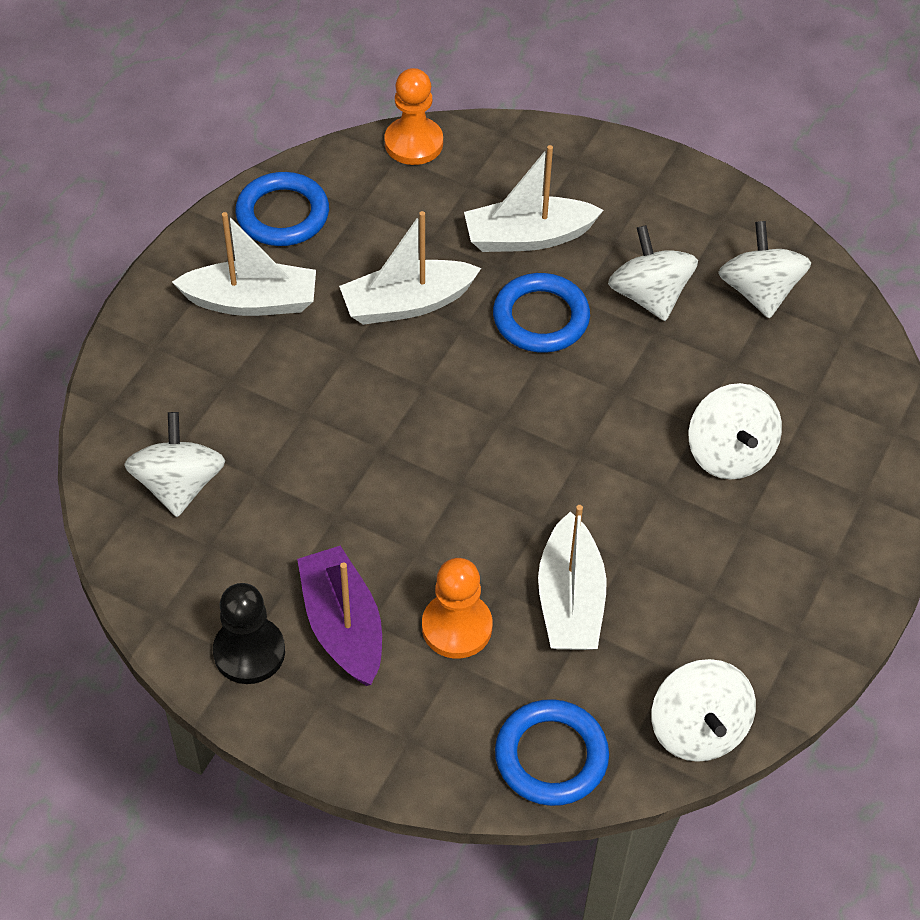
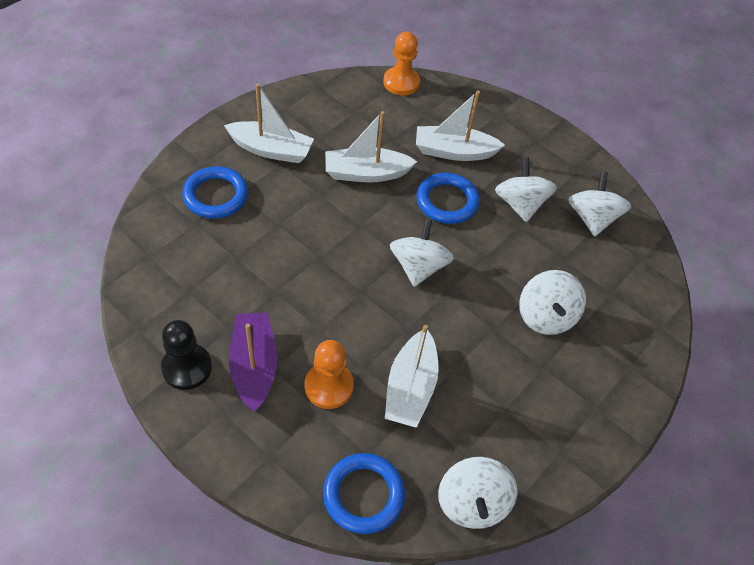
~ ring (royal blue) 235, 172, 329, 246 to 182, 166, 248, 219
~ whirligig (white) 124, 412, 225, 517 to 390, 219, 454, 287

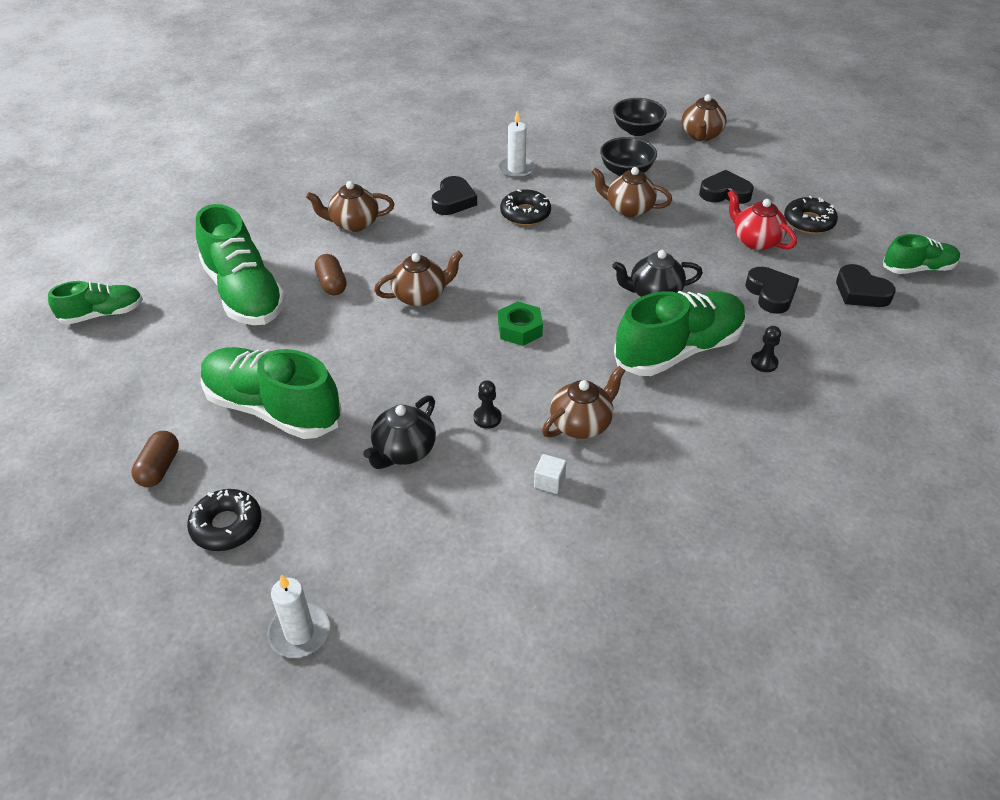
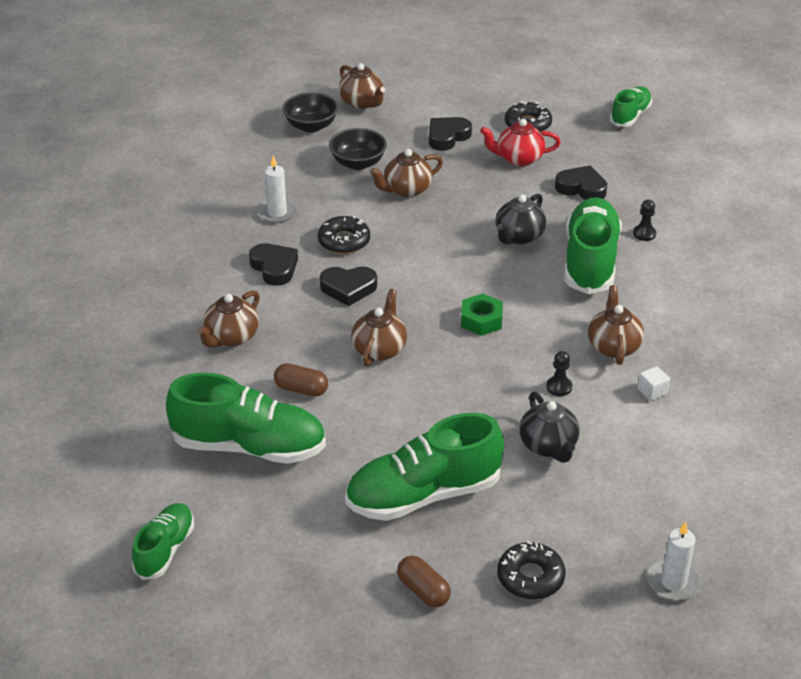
~ heart shape (jet-black) 836, 264, 896, 307 to 320, 266, 377, 306

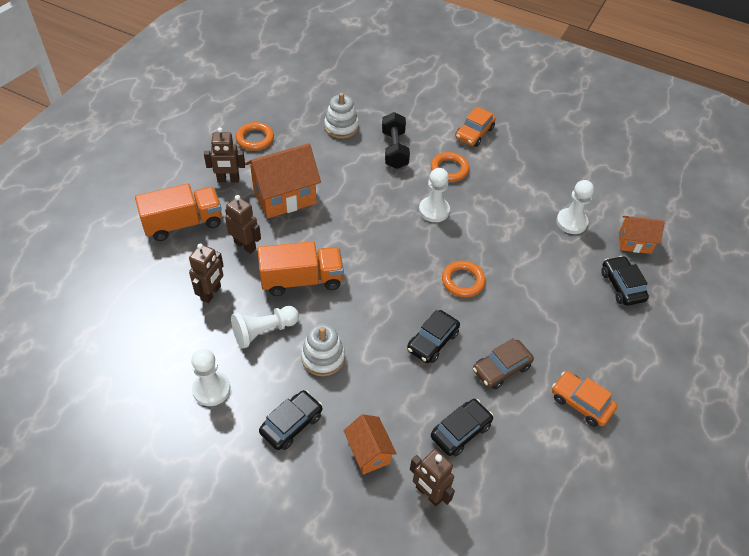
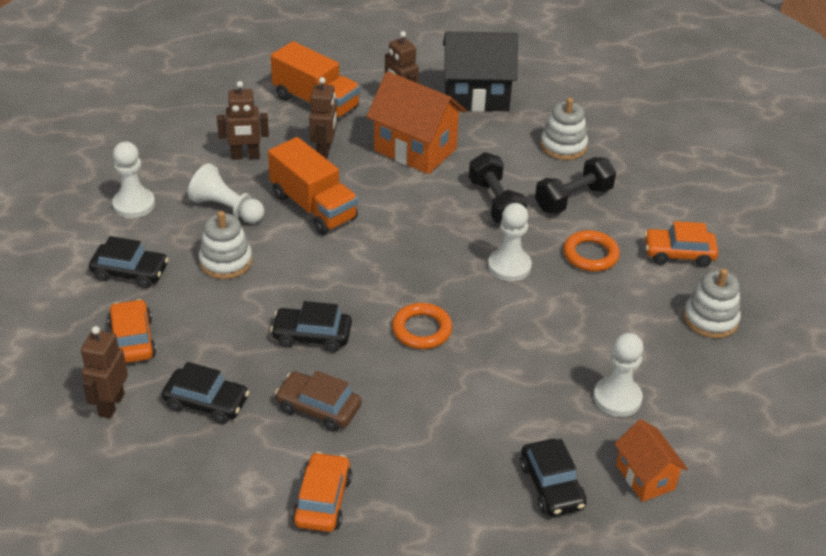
~ ring (orange-coloured) 236, 122, 274, 151 to toy house (jet-black) 443, 31, 518, 112
~ automobile (jet-black) 601, 256, 649, 306 = 520, 439, 587, 516 120 degrees clockwise
~ toy house (orange-coloured) 344, 414, 397, 475 to automobile (orange-coloured) 108, 299, 156, 363
+ free weight (jet-black) 469, 152, 528, 224
+ stacking toy (white) 684, 269, 741, 338

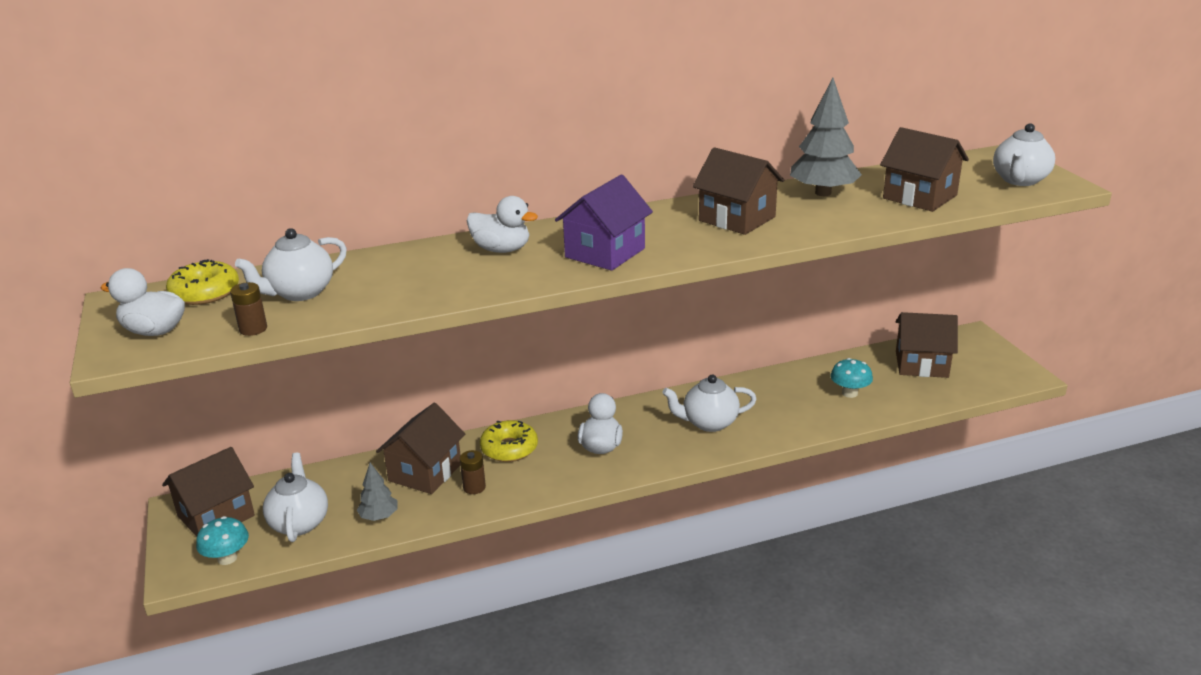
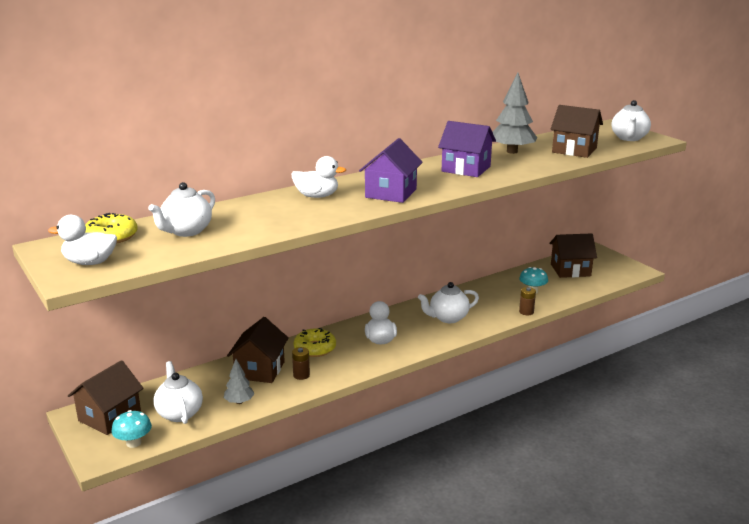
~ toy house (dark brown) 692, 147, 784, 235 to toy house (royal purple) 438, 121, 496, 177
~ AA battery (dark brown) 230, 282, 267, 336 to 519, 287, 536, 315

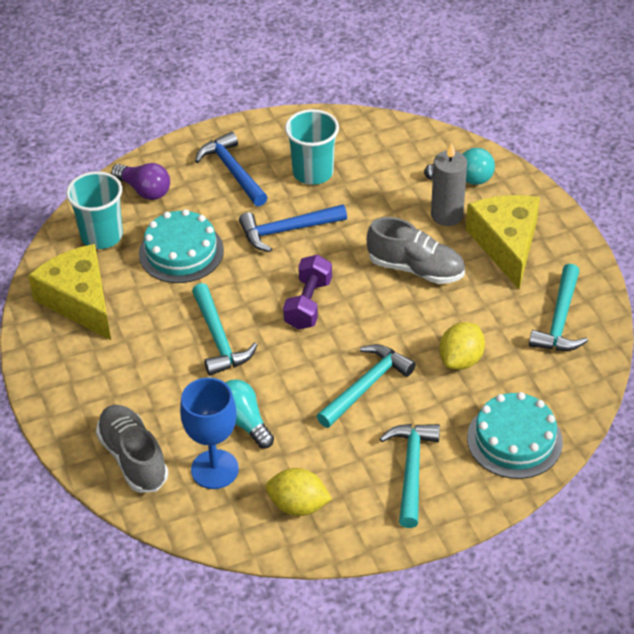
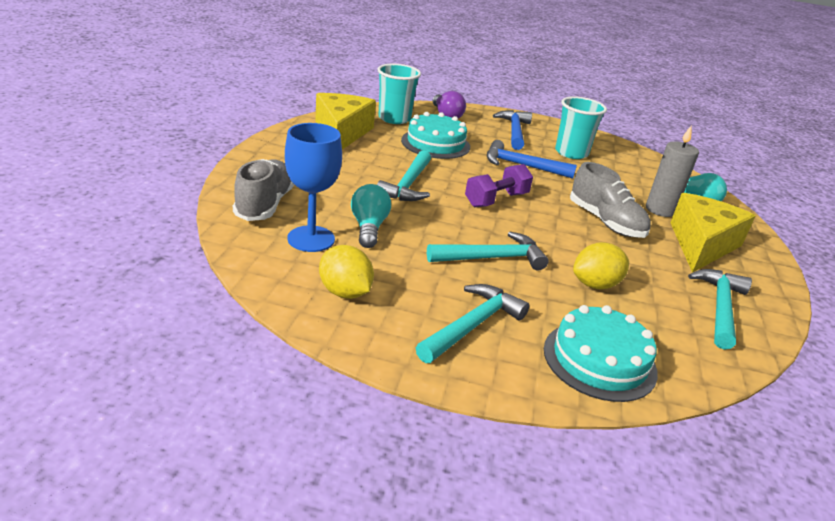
~ claw hammer (turquoise) 529, 264, 588, 351 = 688, 269, 752, 350 150 degrees clockwise

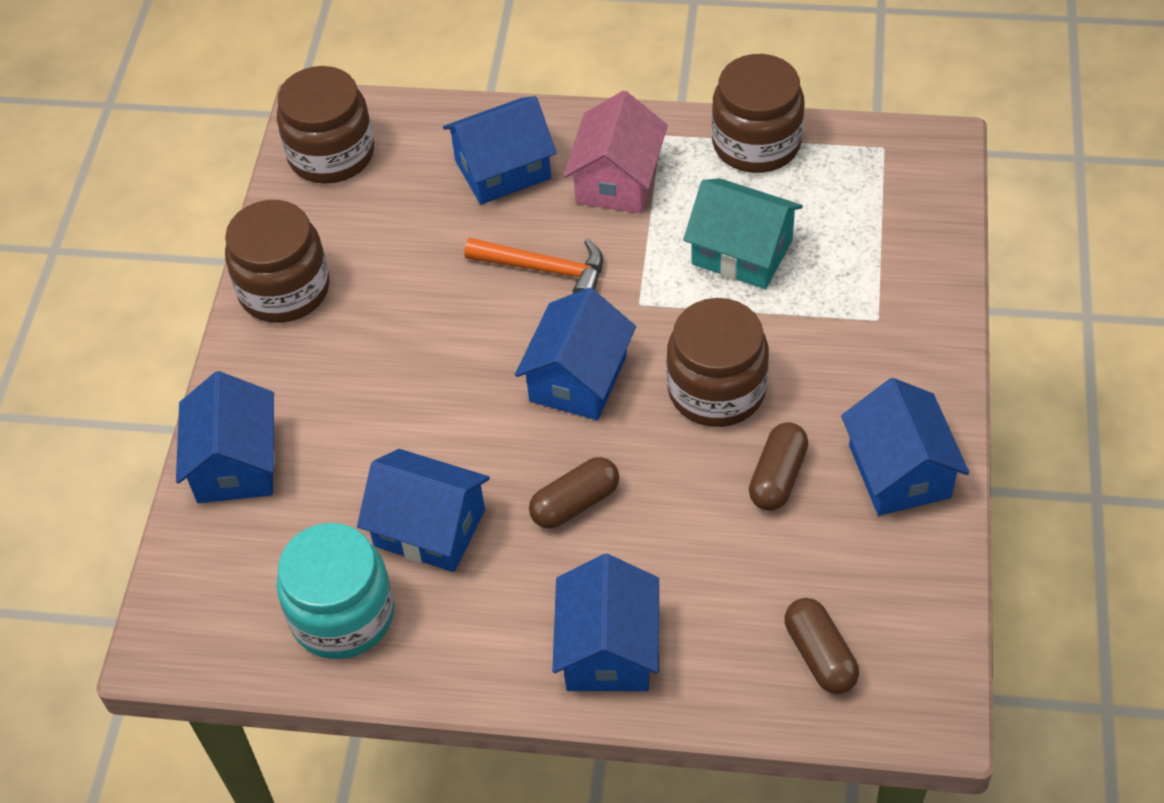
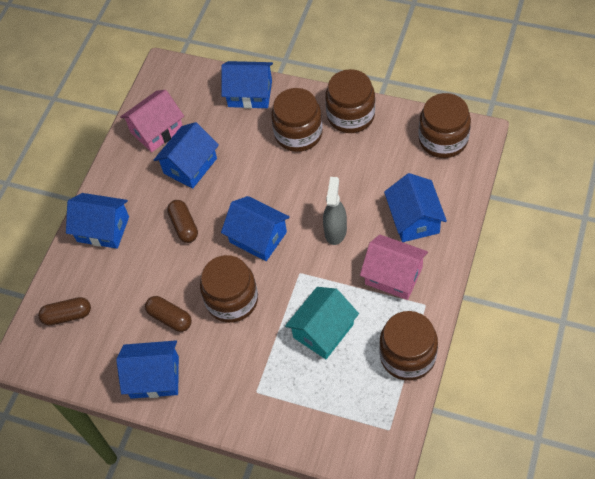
~ claw hammer (orange-coloured) 464, 238, 603, 294 to spray cleaner (ash-grey) 323, 177, 347, 245
~ preserve jar (turquoise) 277, 523, 394, 659 to toy house (rosy) 120, 90, 184, 152
+ preserve jar (dark brown) 271, 88, 323, 152

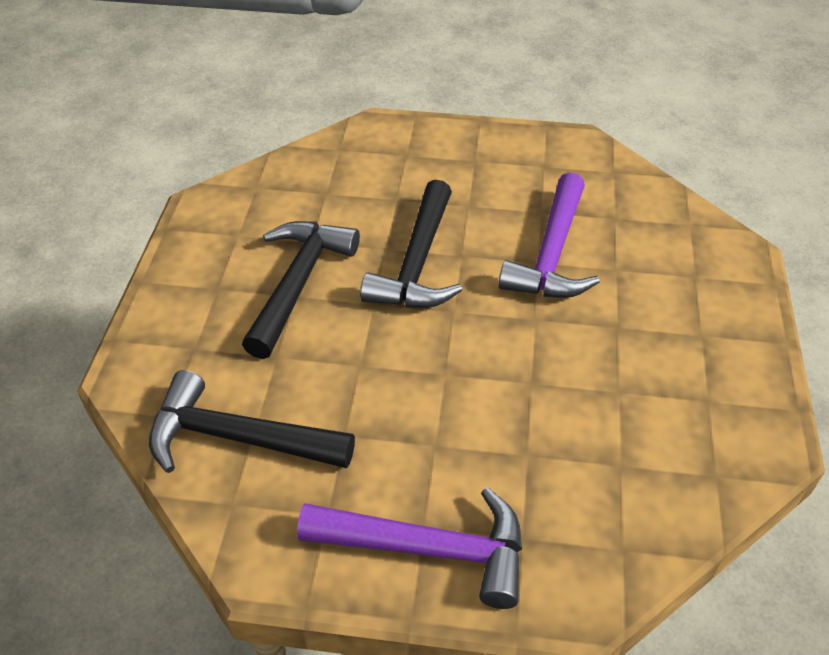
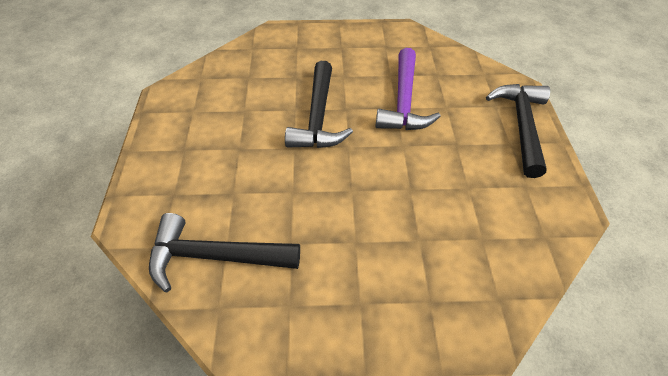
~ claw hammer (jet-black) 242, 221, 360, 359 to 486, 84, 550, 178
- claw hammer (royal purple) 297, 487, 522, 609

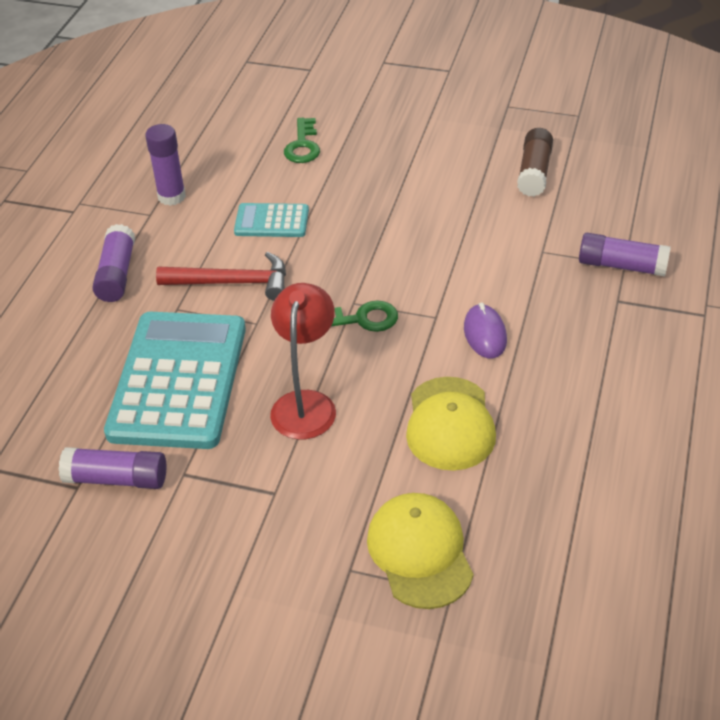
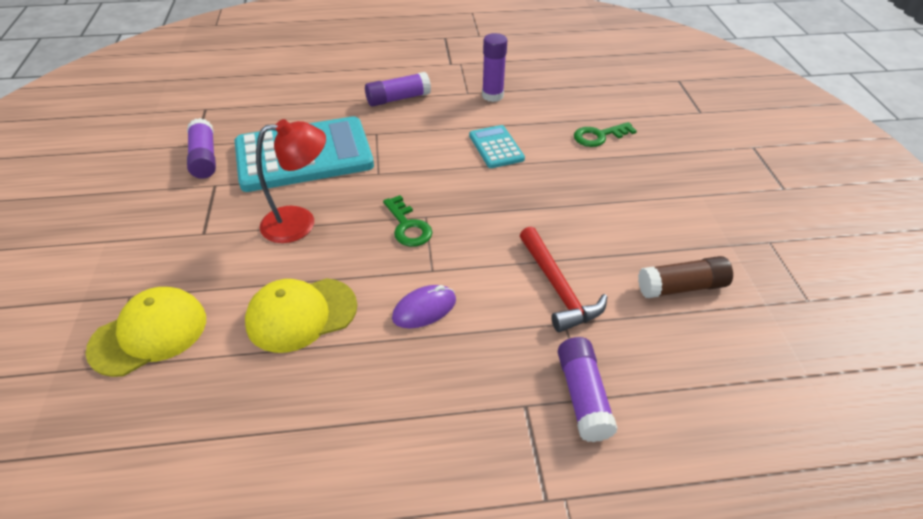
~ claw hammer (red) 156, 252, 286, 301 to 520, 227, 607, 332

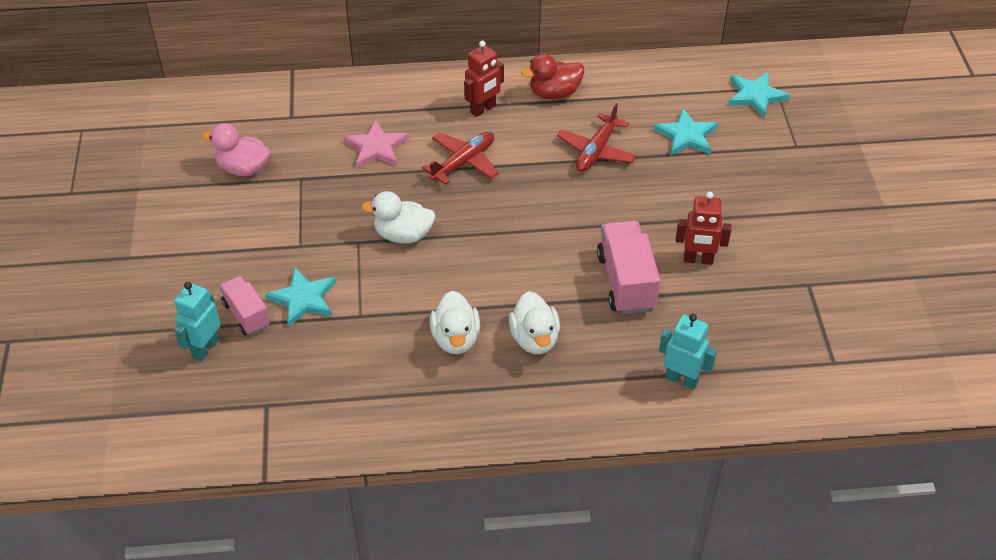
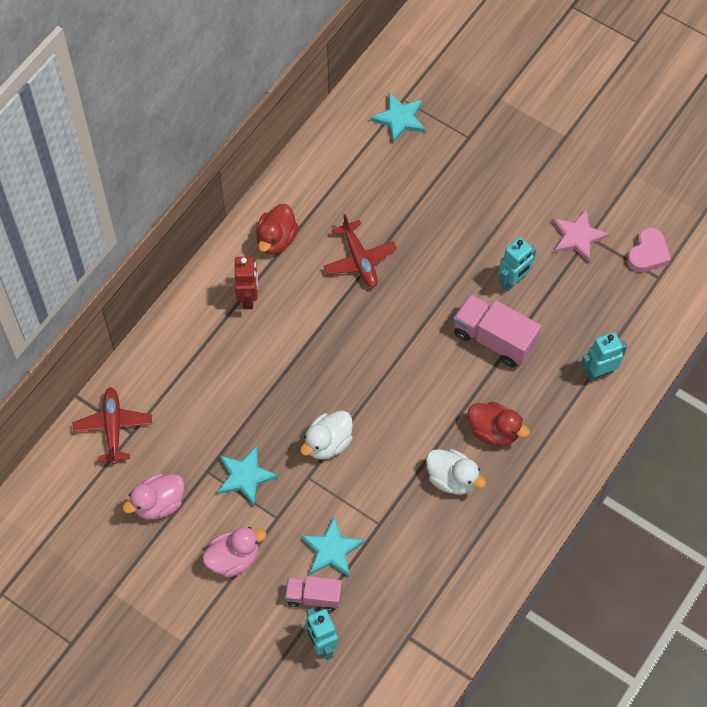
~ star (turquoise) 654, 109, 718, 155 to 217, 446, 279, 506
~ star (rosy) 344, 120, 409, 168 to 552, 209, 609, 263
~ plane (red) 422, 132, 498, 185 to 73, 387, 152, 464
~ toy robot (red) 676, 192, 731, 265 to toy robot (turquoise) 499, 237, 536, 291
~ duck (white) 509, 291, 560, 354 to duck (red) 468, 402, 530, 446
+ heart shape (rosy) 627, 228, 671, 273
+ duck (rosy) 202, 527, 267, 577

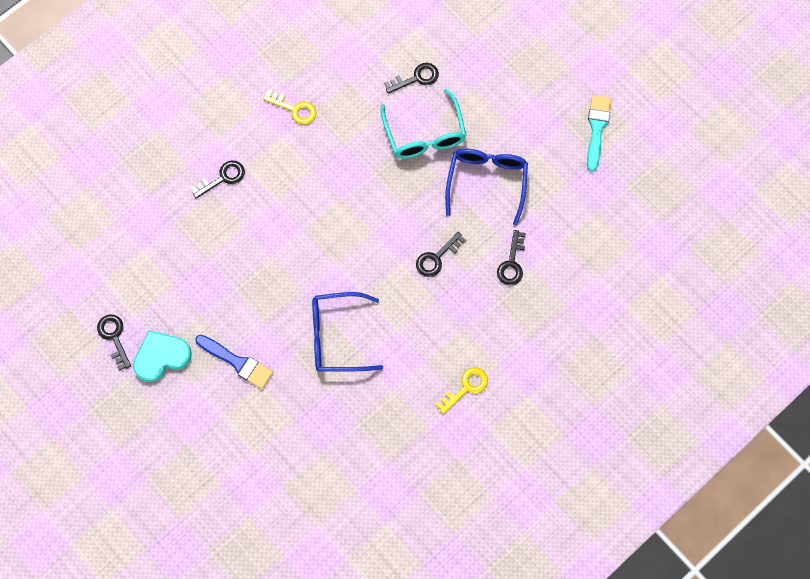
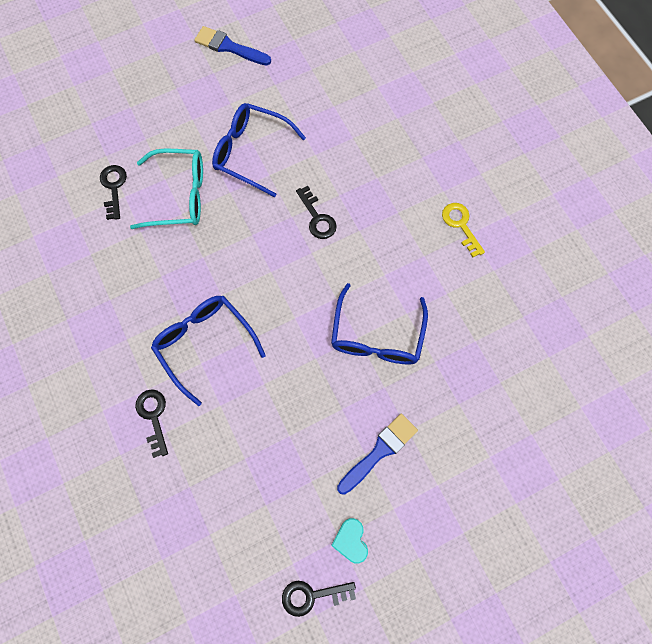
- door key (yellow) 263, 90, 317, 124
~ brush (turquoise) 587, 95, 611, 172 to brush (royal blue) 194, 26, 271, 65
- door key (jet-black) 497, 230, 526, 285
~ heart shape (turquoise) 133, 330, 192, 382 = 331, 518, 368, 563 x0.59
+ glasses (royal blue) 151, 296, 266, 406

